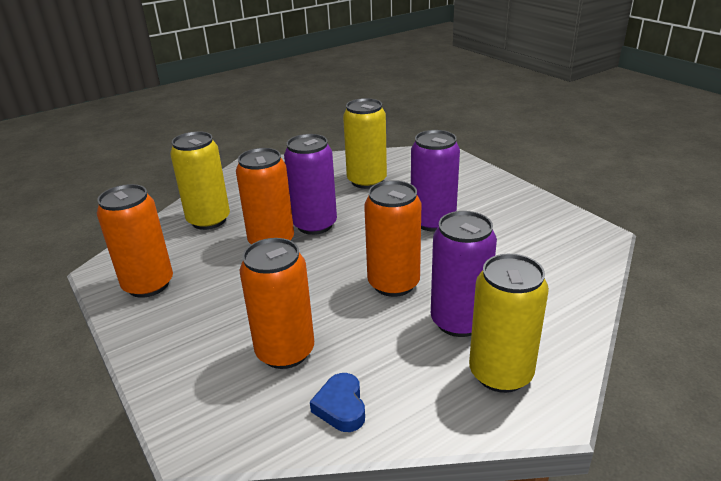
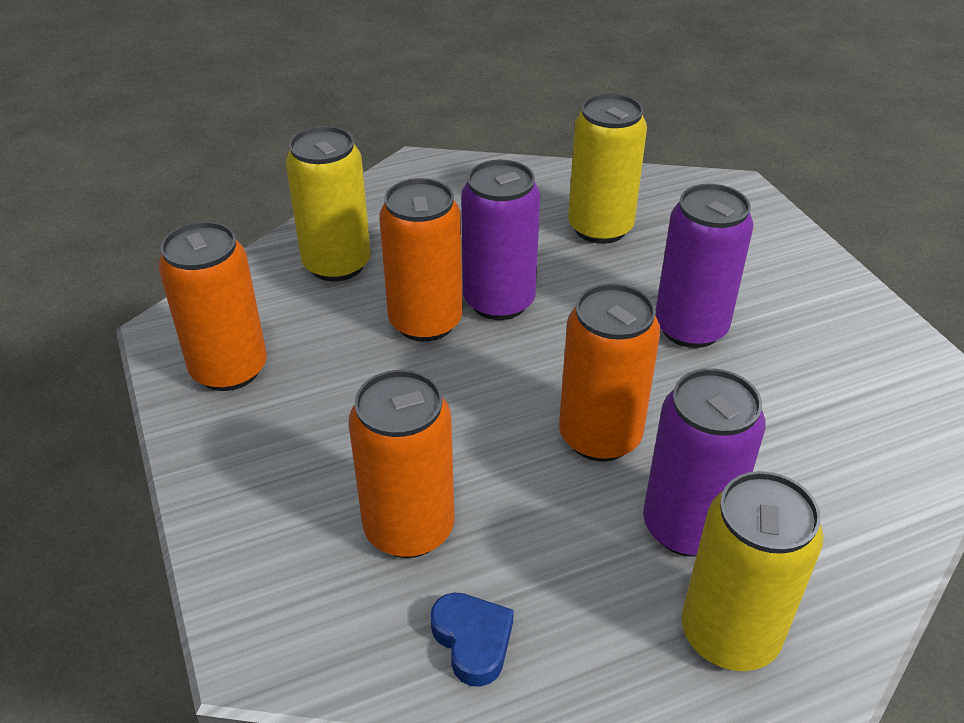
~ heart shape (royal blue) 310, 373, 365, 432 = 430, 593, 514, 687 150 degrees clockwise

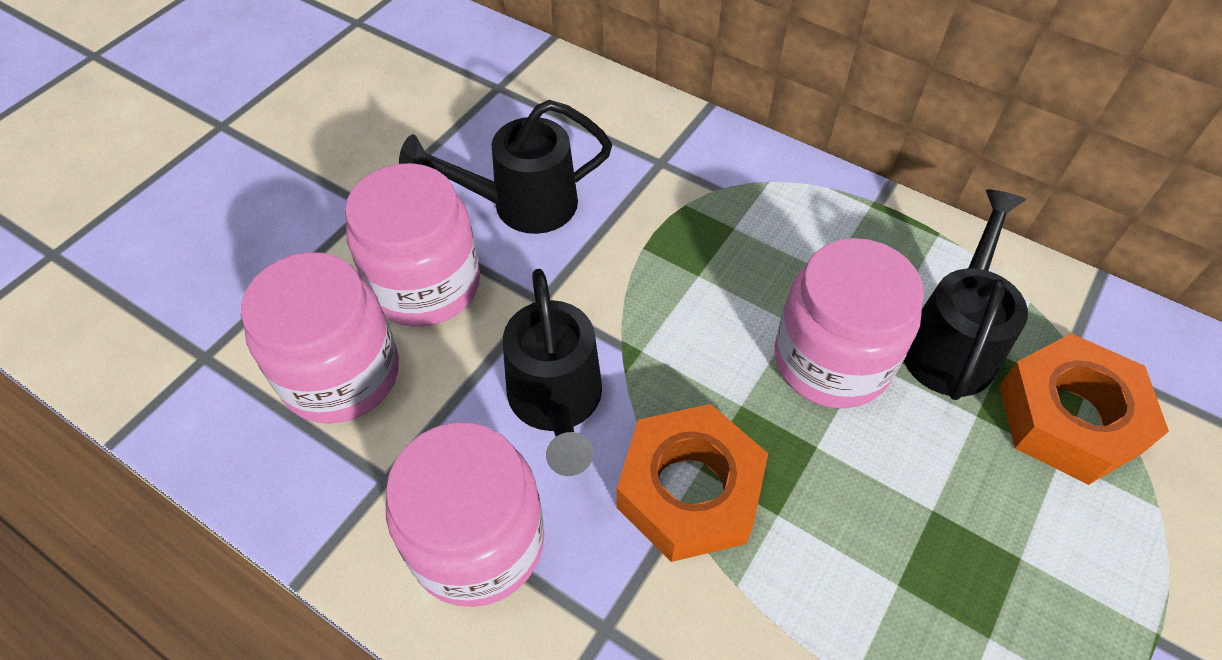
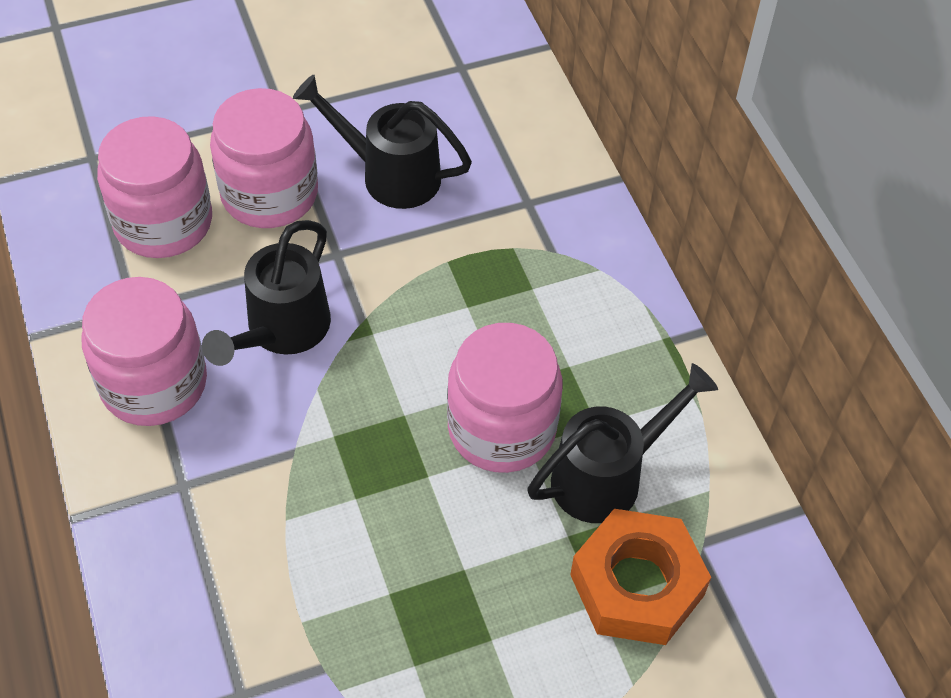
- nut (orange-coloured) 617, 404, 768, 562

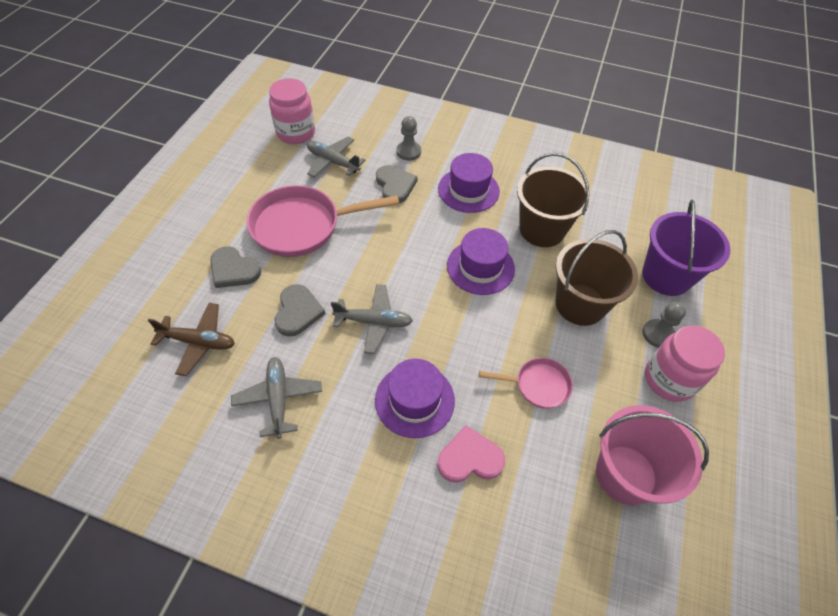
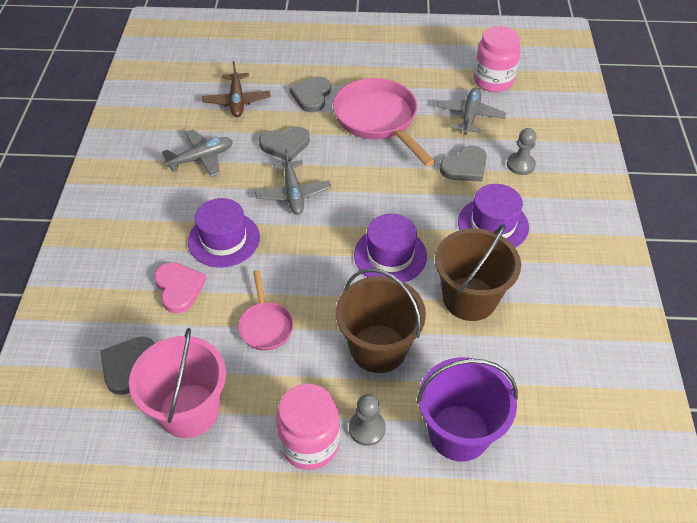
+ heart shape (ash-grey) 101, 337, 155, 395

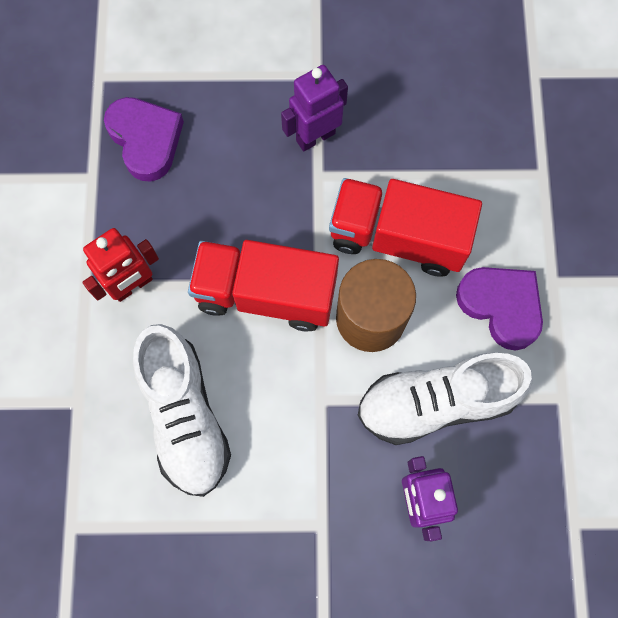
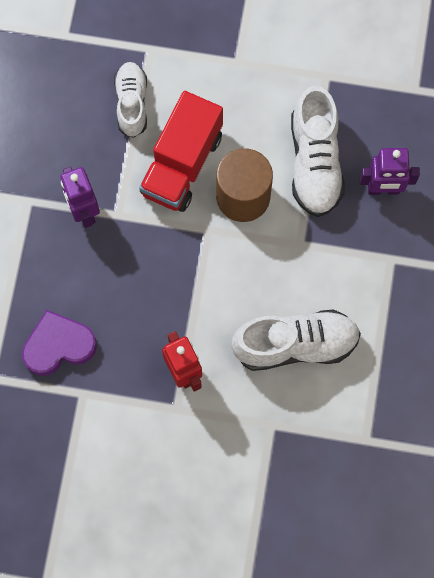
- toy truck (red) 188, 240, 339, 332
- heart shape (royal purple) 456, 267, 543, 351
+ lace-up shoe (white) 114, 62, 147, 138

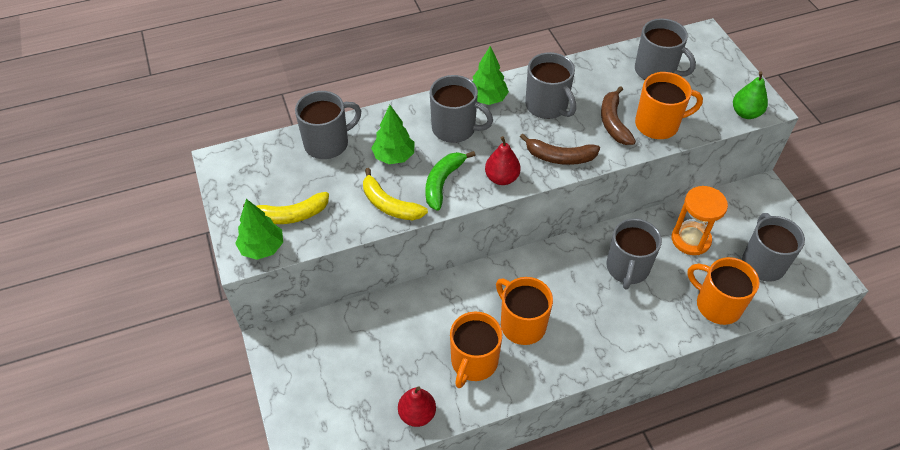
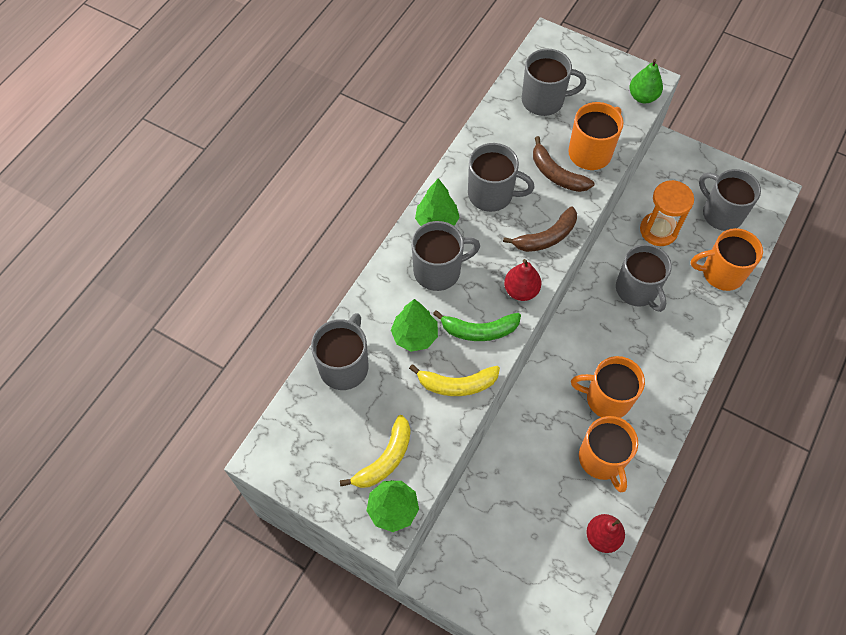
~ banana (green) 425, 151, 475, 211 = 433, 310, 521, 341 75 degrees counterclockwise

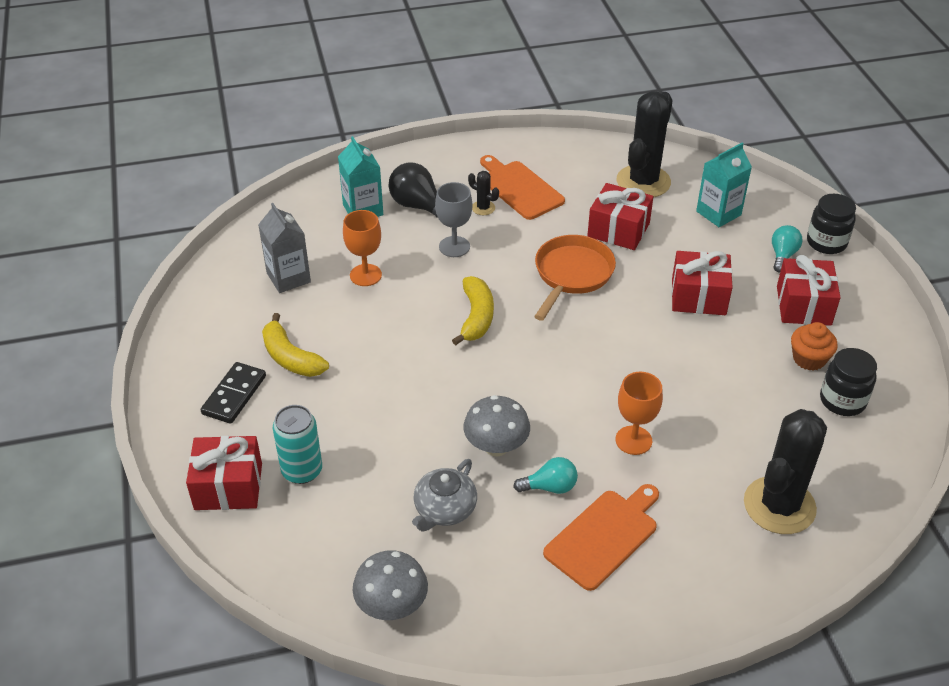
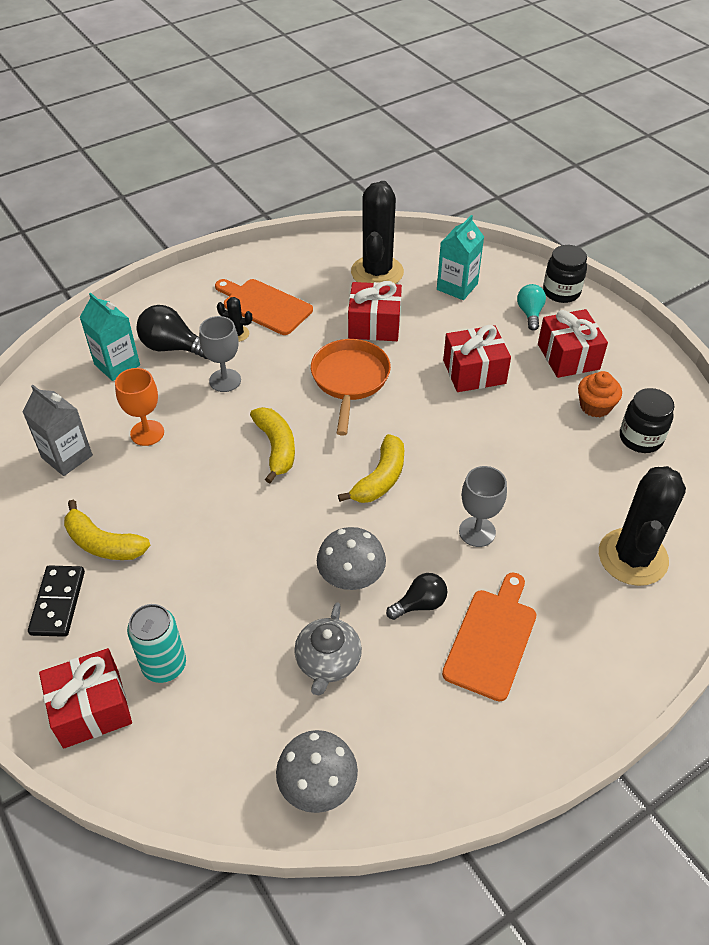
~ chalice (orange-coloured) 615, 372, 663, 455 to chalice (ash-grey) 459, 466, 507, 547
~ lightbulb (turquoise) 513, 457, 578, 494 to lightbulb (jet-black) 386, 573, 447, 620
+ banana (yellow) 338, 434, 404, 503

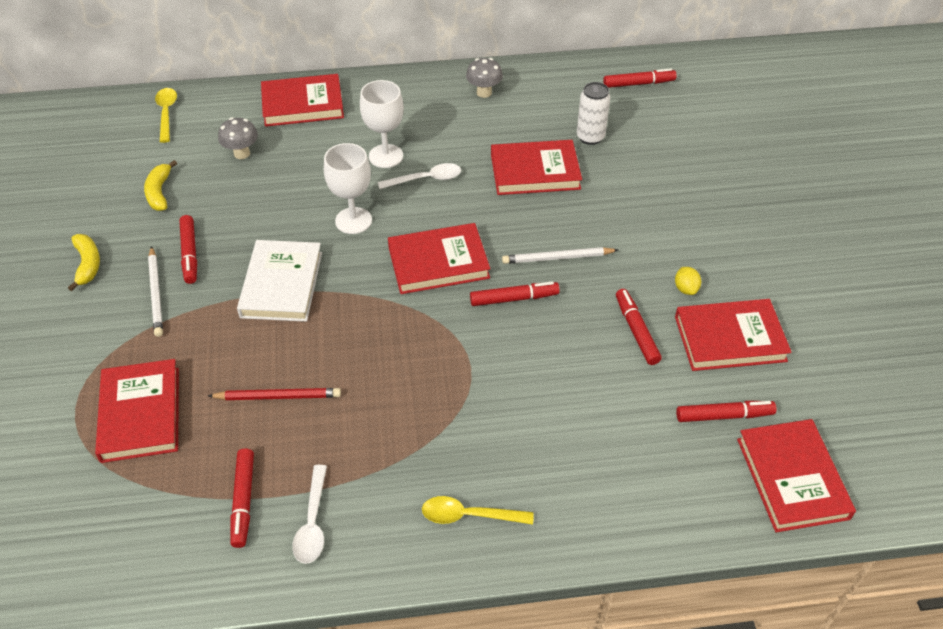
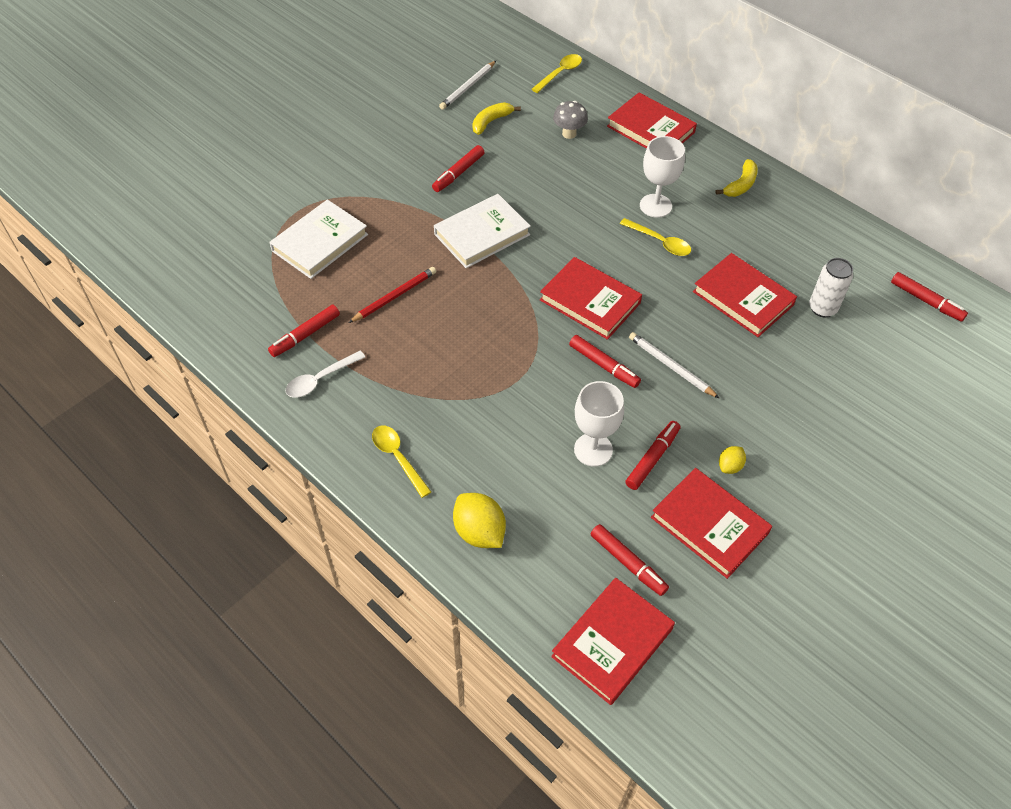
- toadstool (ash-grey) 466, 58, 503, 98
~ chalice (white) 324, 143, 372, 234 to 574, 381, 624, 467
~ teaspoon (white) 378, 163, 461, 189 to teaspoon (yellow) 620, 218, 691, 256
~ banana (yellow) 68, 234, 100, 291 to 715, 159, 758, 197
~ wooden pencil (white) 148, 246, 163, 337 to 439, 61, 496, 110
~ hardback (red) 95, 359, 179, 463 to hardback (white) 269, 200, 368, 279
~ wooden pencil (red) 208, 388, 341, 400 = 349, 267, 436, 323 90 degrees counterclockwise
+ lemon (yellow) 453, 493, 506, 548

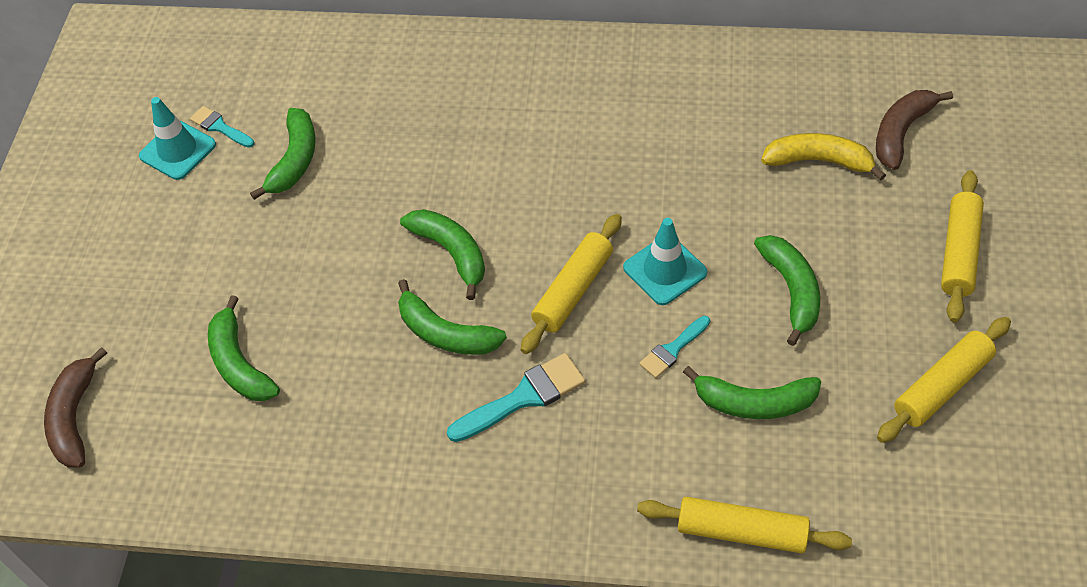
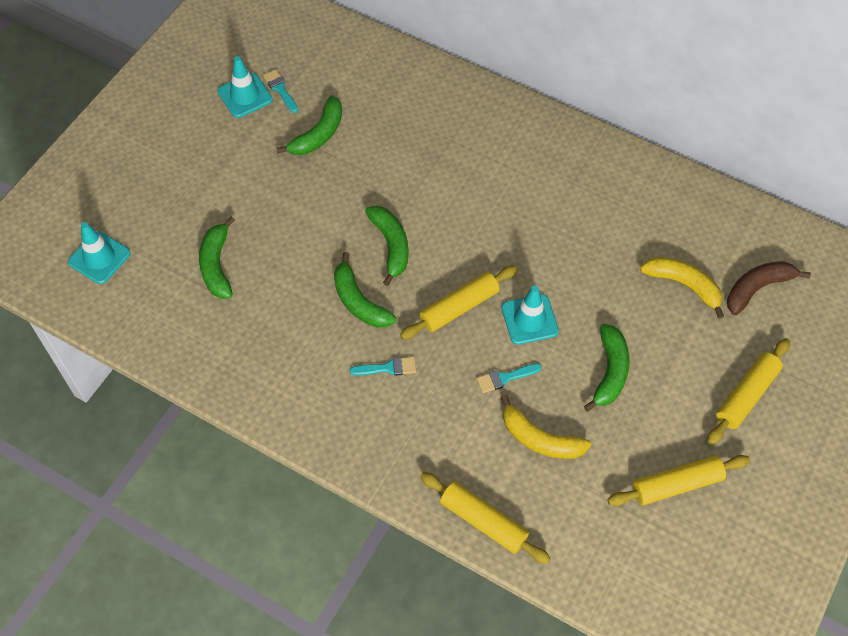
~ banana (dark brown) 44, 347, 107, 468 to road cone (turquoise) 68, 222, 130, 284
~ brush (turquoise) 447, 353, 585, 442 = 350, 357, 416, 376 x0.61
~ banana (green) 683, 366, 821, 419 to banana (yellow) 501, 394, 591, 459

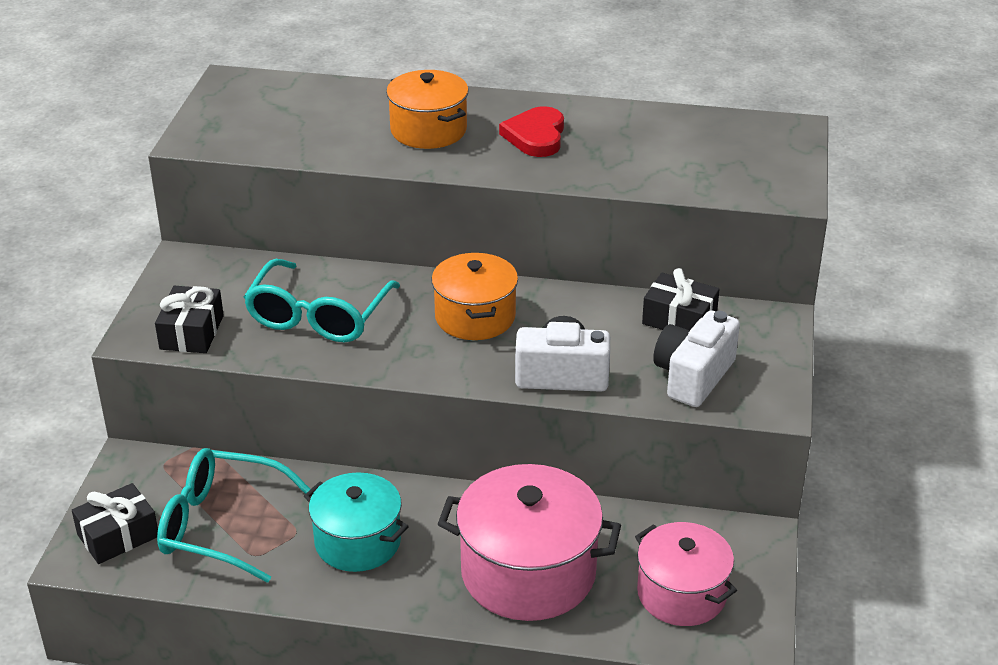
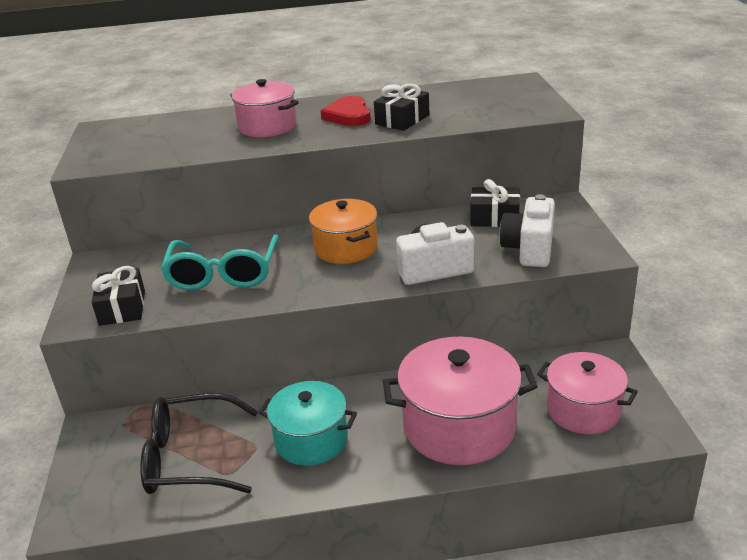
~ stockpot (orange-coloured) 386, 70, 469, 149 to stockpot (rosy) 230, 79, 299, 137
~ glasses (turquoise) 157, 448, 311, 583 to glasses (jet-black) 140, 393, 258, 494
~ gift (jet-black) 72, 483, 158, 564 to 374, 84, 429, 131

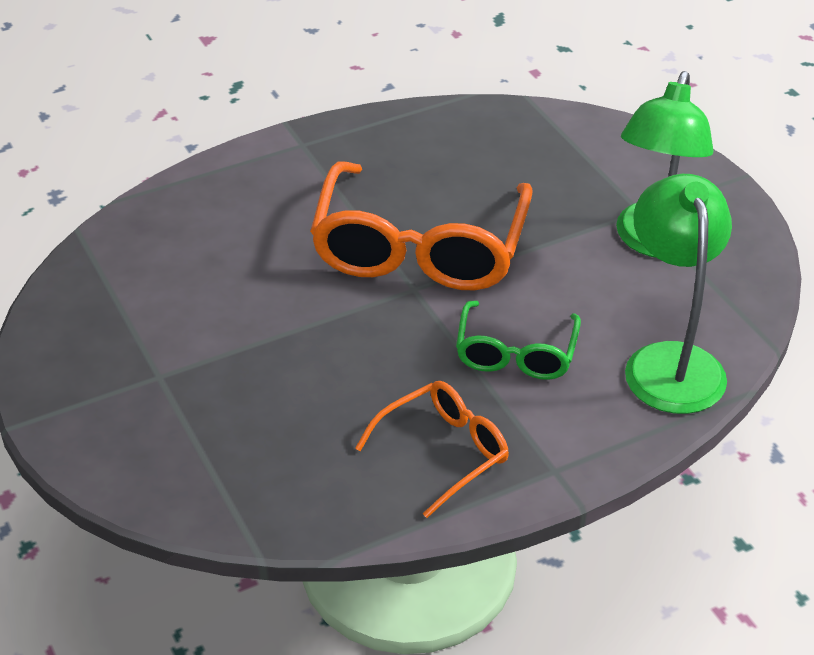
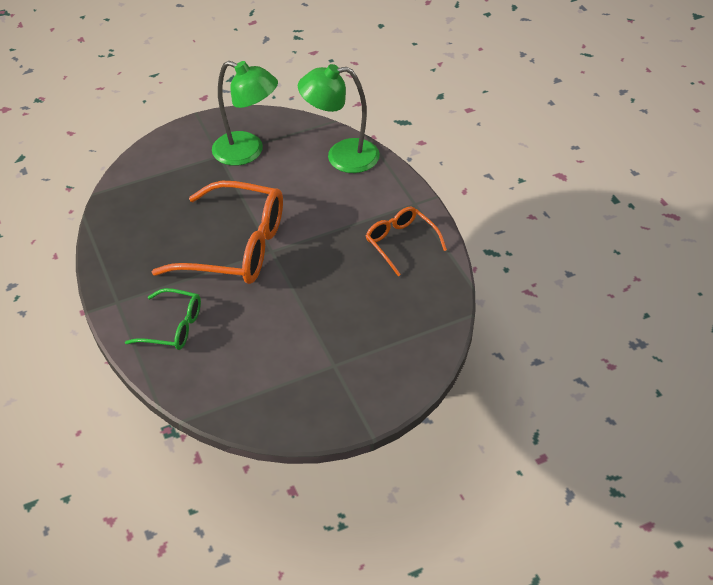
~ glasses (green) 456, 301, 581, 380 to 125, 288, 201, 350

